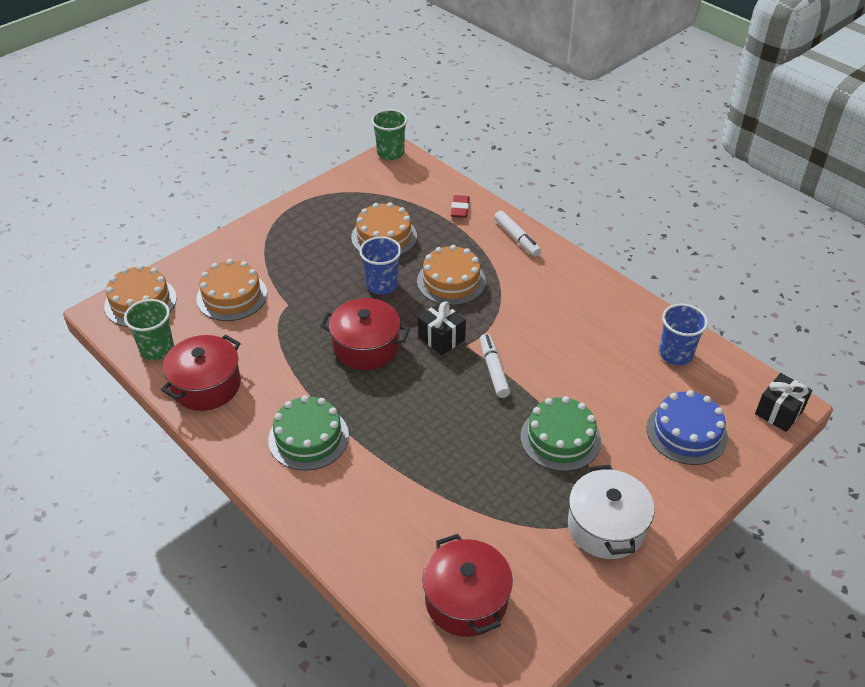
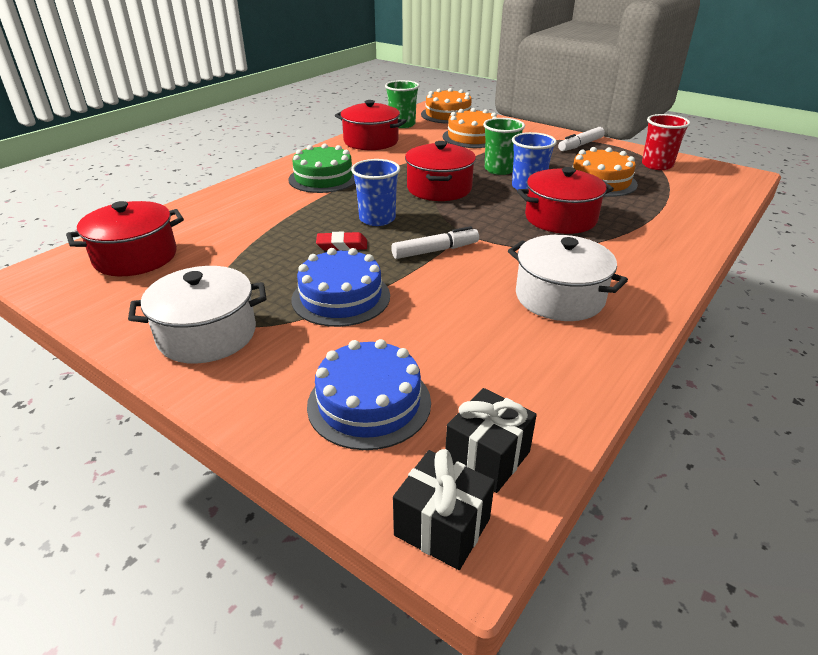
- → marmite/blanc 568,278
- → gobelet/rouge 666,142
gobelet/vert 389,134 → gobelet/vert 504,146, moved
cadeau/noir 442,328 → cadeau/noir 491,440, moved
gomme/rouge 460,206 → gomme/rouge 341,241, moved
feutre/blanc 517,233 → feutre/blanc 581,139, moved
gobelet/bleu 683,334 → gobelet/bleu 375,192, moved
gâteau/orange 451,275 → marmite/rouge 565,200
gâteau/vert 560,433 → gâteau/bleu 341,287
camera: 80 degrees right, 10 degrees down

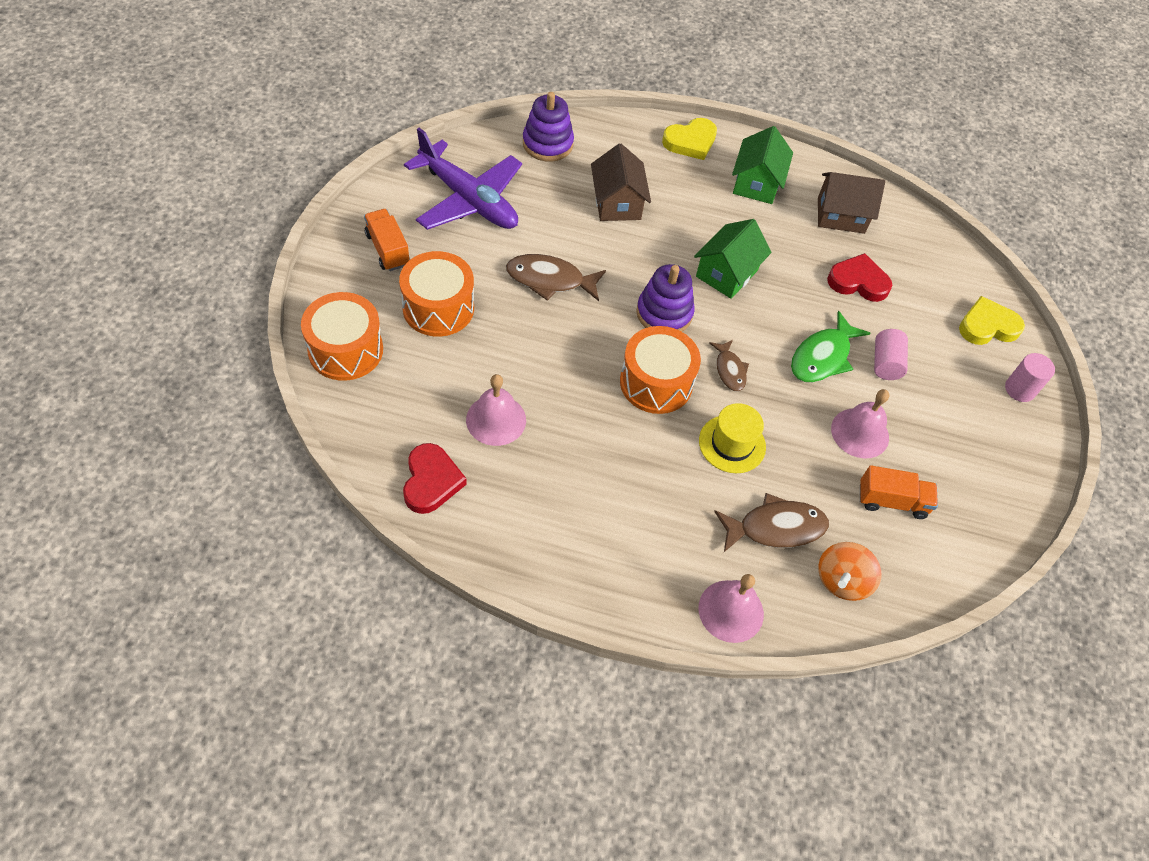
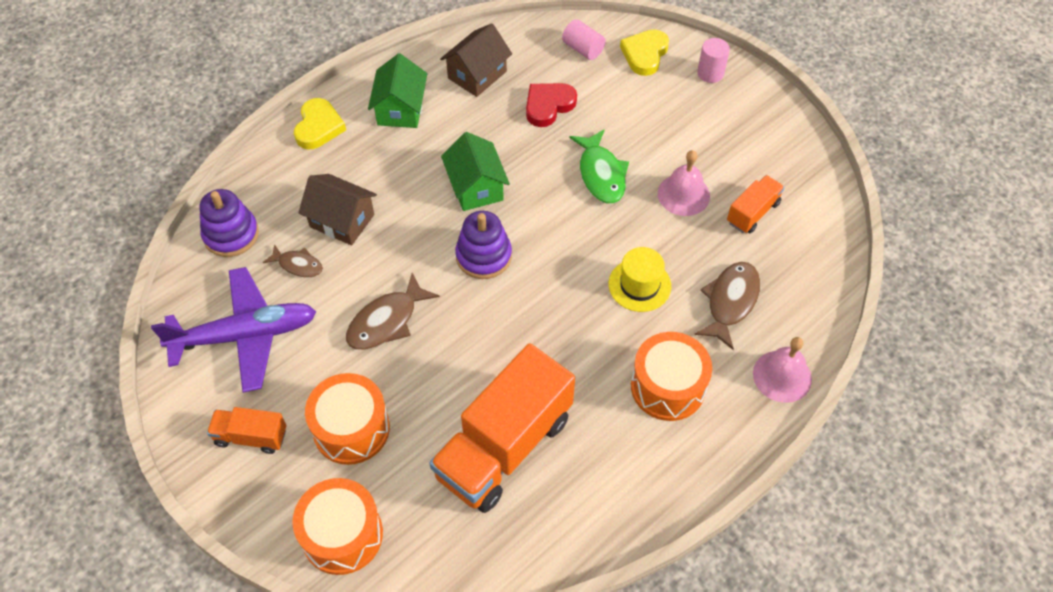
cœur/rouge 435,478 → -
toupie/orange 849,571 → -
tambour/orange 660,370 → tambour/orange 671,376, moved
poisson/marron 729,366 → poisson/marron 293,261, moved
cylindre/rose 891,354 → cylindre/rose 584,39, moved
cloche/rose 496,410 → camion/orange 502,428
maison/vert 762,165 → maison/vert 397,90, 45 degrees clockwise
camera: 50 degrees left, 0 degrees up

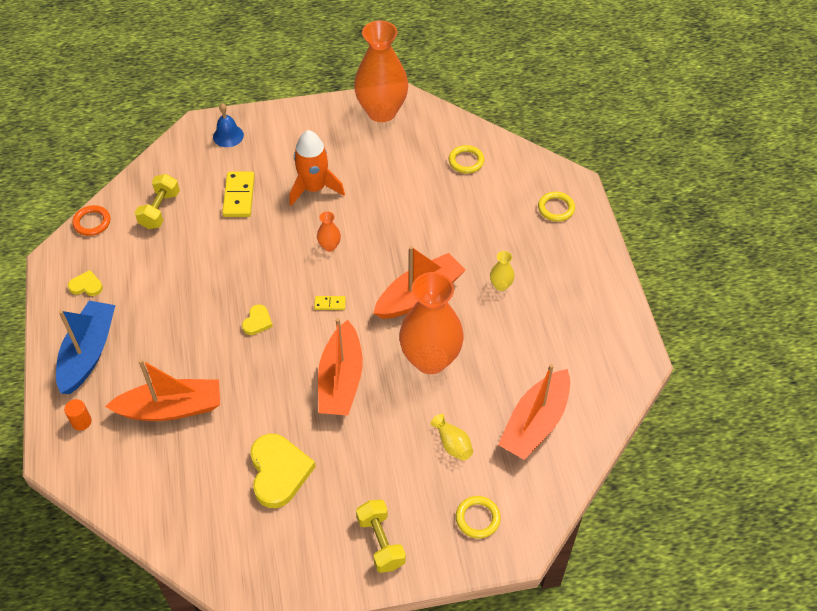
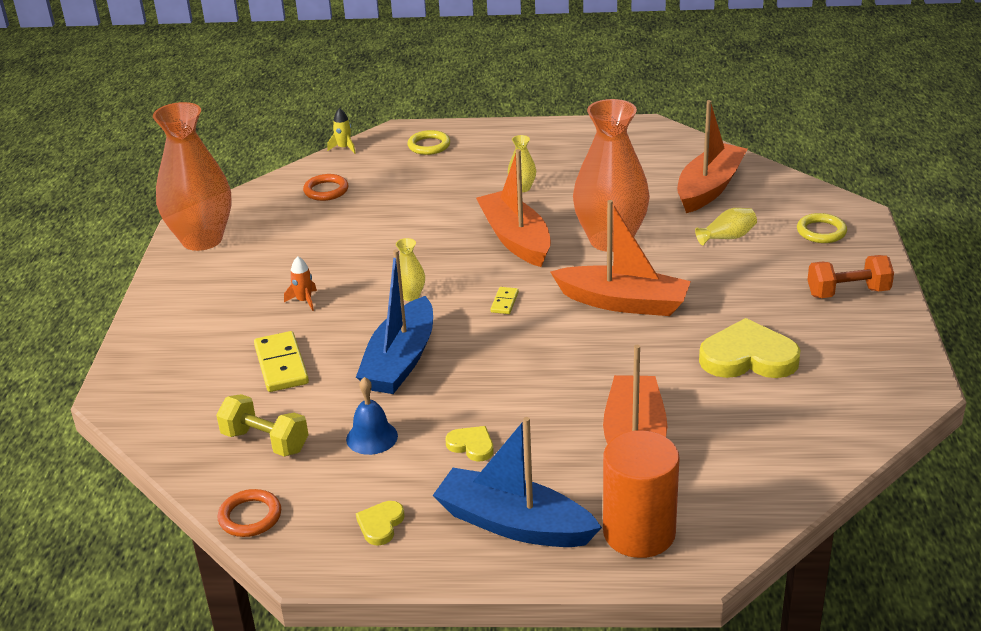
- → fusée/jaune 341,131
- → bateau/bleu 394,321
cloche/bleu 228,125 → cloche/bleu 372,416, moved
cœur/jaune 257,319 → cœur/jaune 469,444, moved
vase/orange 329,231 → vase/jaune 410,269
haltère/jaune 381,536 → haltère/orange 851,276
anneau/jaune 466,159 → anneau/orange 325,187
domino/jaune 238,194 → domino/jaune 281,361, 60 degrees clockwise
bateau/orange 534,412 → bateau/orange 712,156, 105 degrees counterclockwise
cylindre/orange 78,415 → cylindre/orange 641,494, x2.35
fusée/orange 317,168 → fusée/orange 300,283, x0.46
camera: 75 degrees left, 20 degrees down

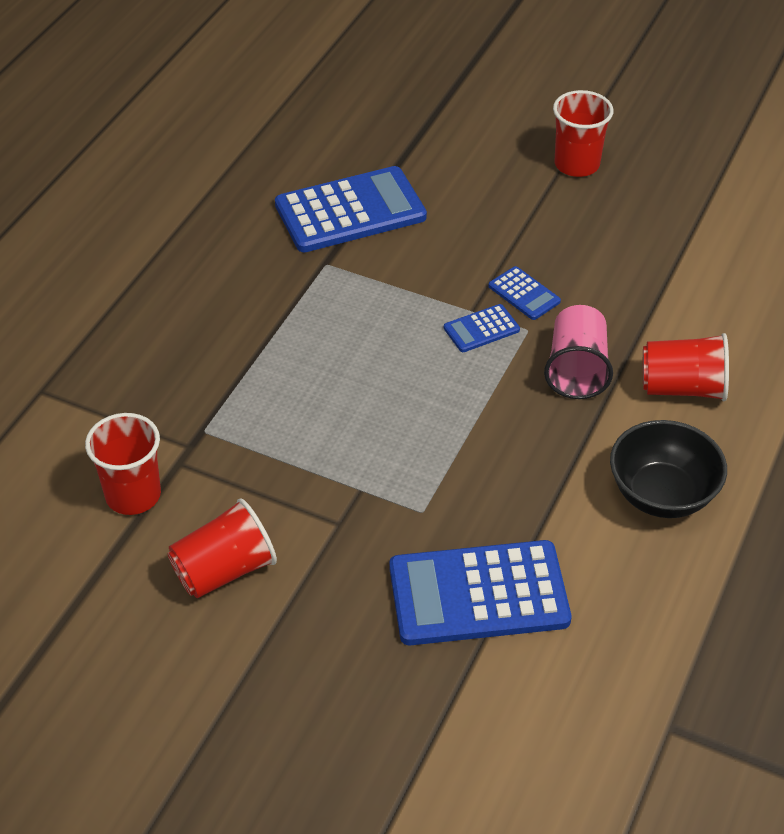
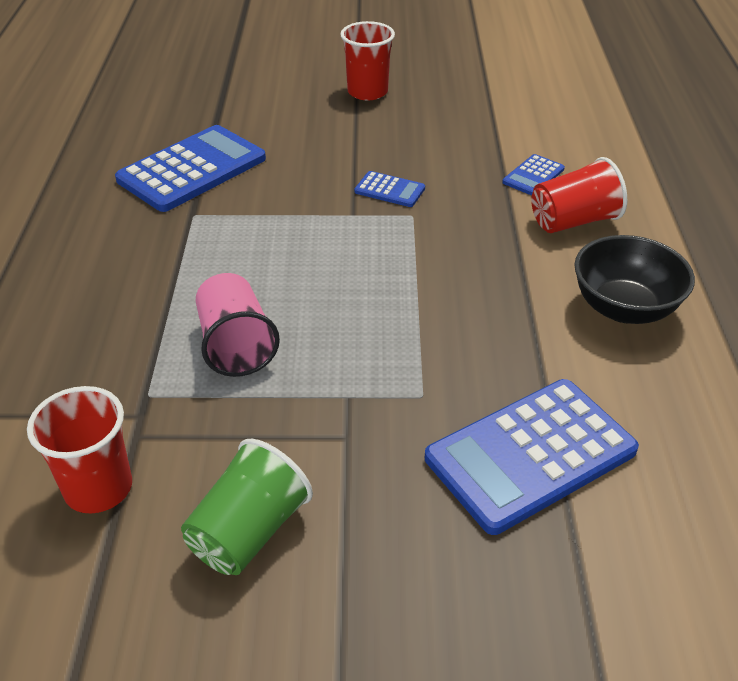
calculatrice/bleu 482,328 → calculatrice/bleu 533,174, moved
gobelet/rose 578,352 → gobelet/rose 237,325, moved
gobelet/rouge 222,548 → gobelet/vert 247,507
camera: 25 degrees left, 5 degrees down

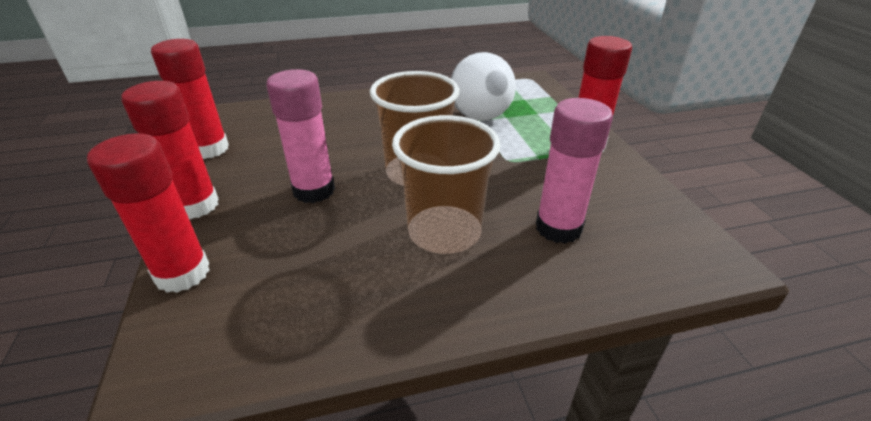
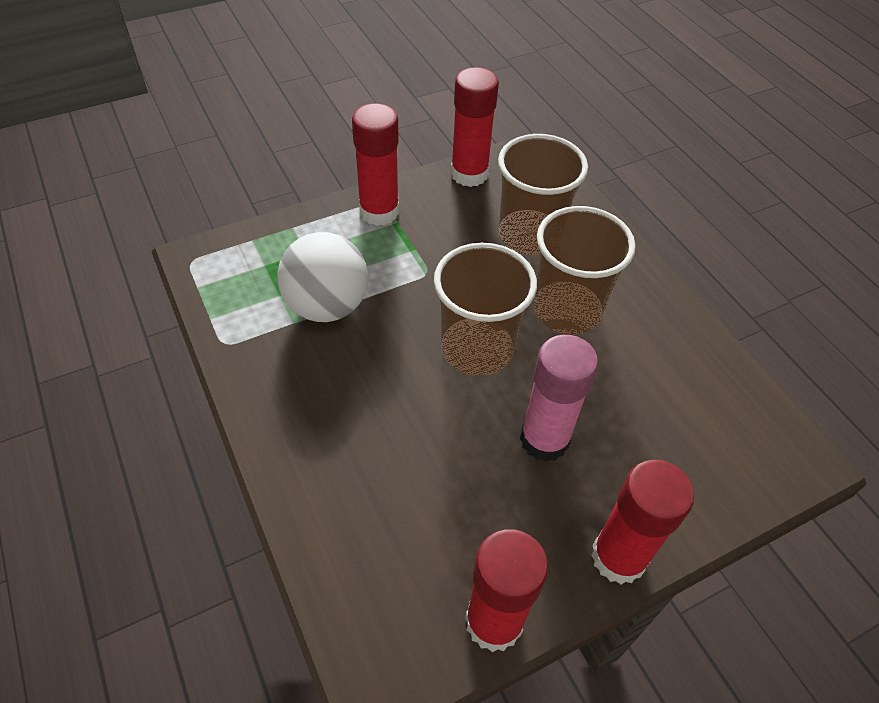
bâton de colle/rouge 148,213 → bâton de colle/rouge 475,127, moved
bâton de colle/rose 574,171 → gobelet/marron 543,194
camera: 105 degrees left, 15 degrees up

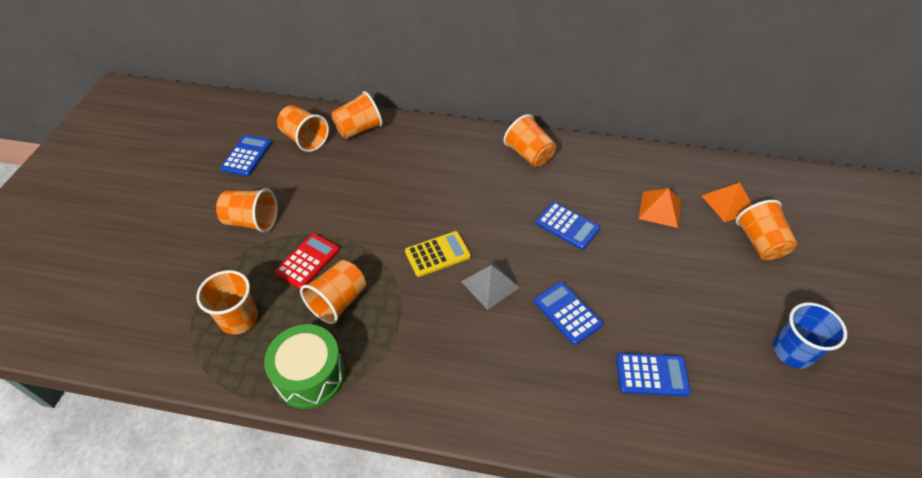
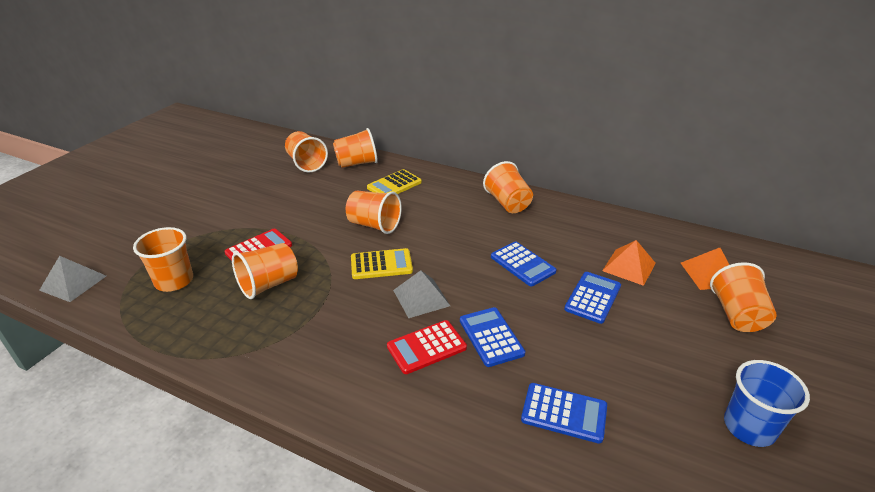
tambour/vert 304,366 → -
- → pyramide/gris 72,279
- → calculatrice/jaune 394,181
- → calculatrice/rouge 427,347
gobelet/orange 247,210 → gobelet/orange 374,212, moved
calculatrice/bleu 246,155 → calculatrice/bleu 592,298, moved
camera: 15 degrees right, 15 degrees down

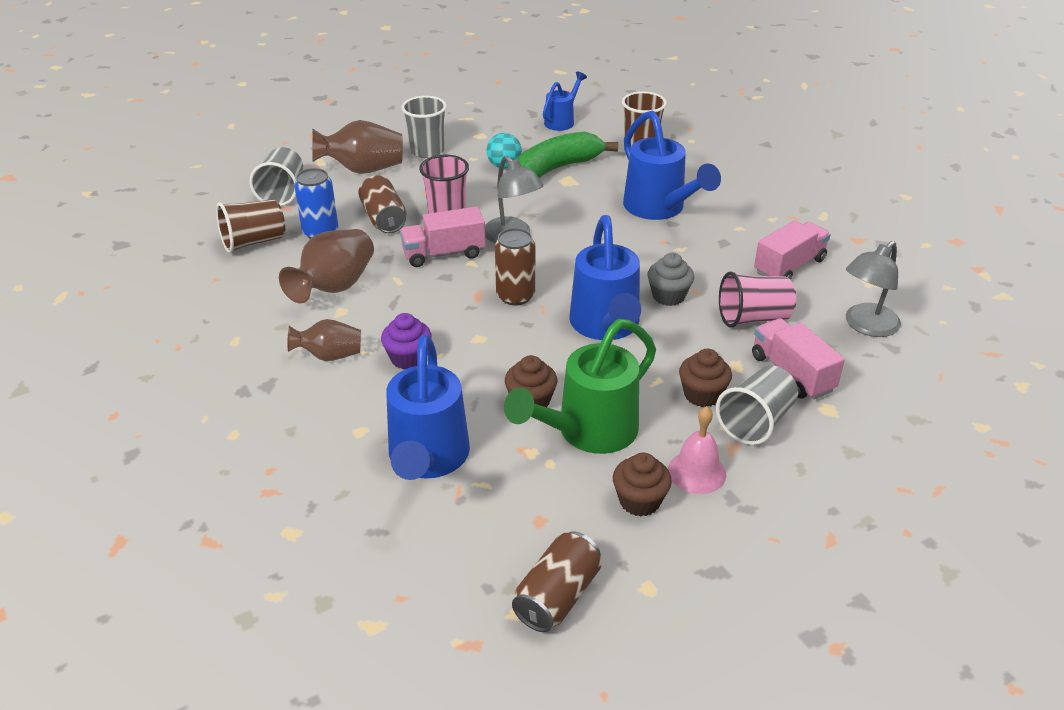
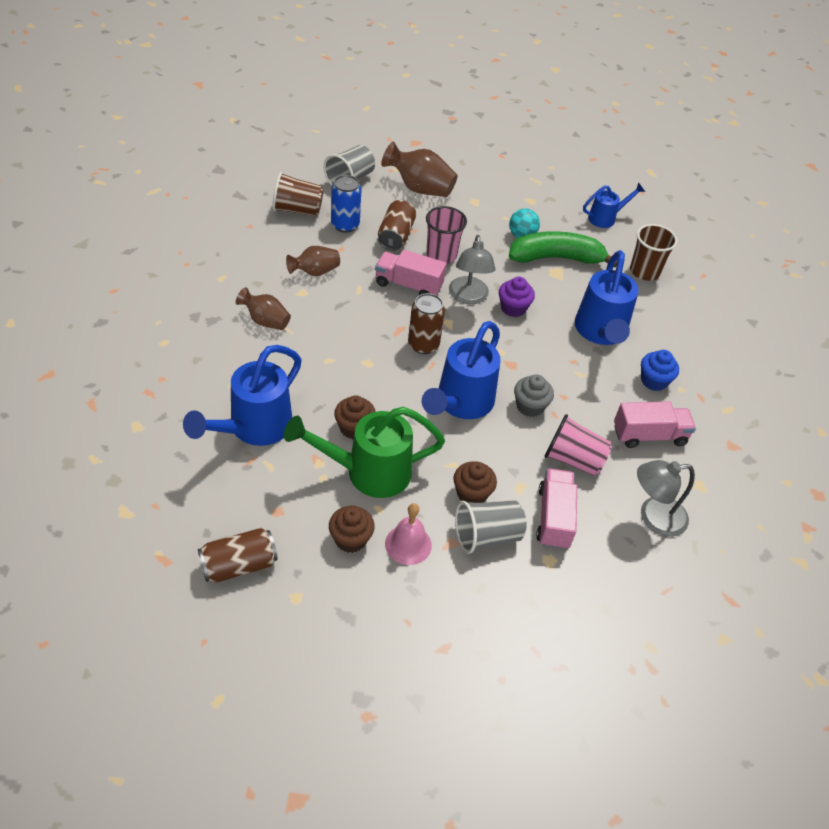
gobelet/gris 424,127 → -
- → muffin/bleu 660,370
muffin/violet 406,341 → muffin/violet 517,297, moved
vase/marron 326,266 → vase/marron 313,261, x0.63
camera: 30 degrees right, 10 degrees up

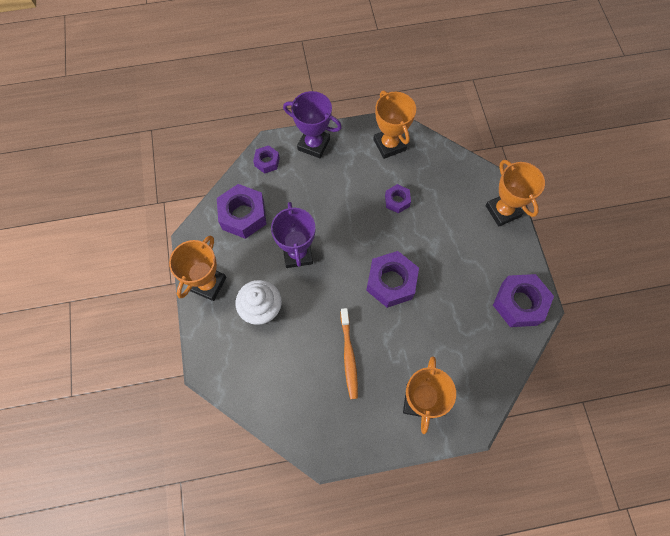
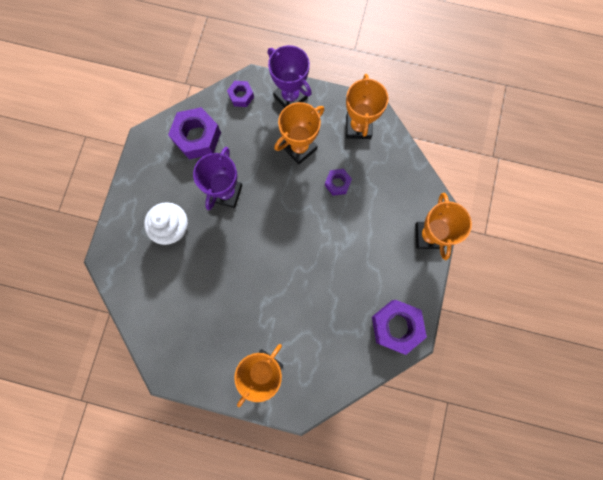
brosse à dents/orange 349,353 → -
écrou/violet 392,279 → -
trophée/orange 197,268 → trophée/orange 299,133, moved
camera: 25 degrees right, 10 degrees up

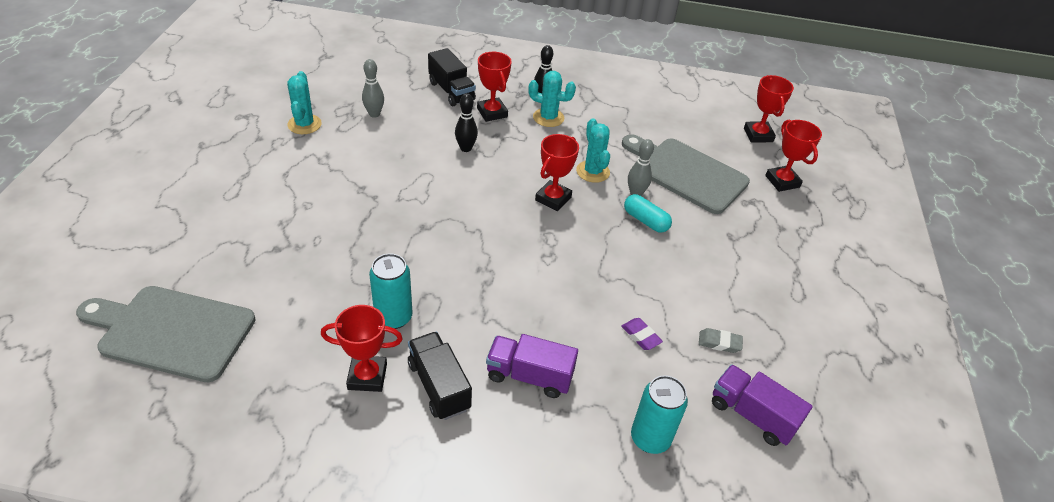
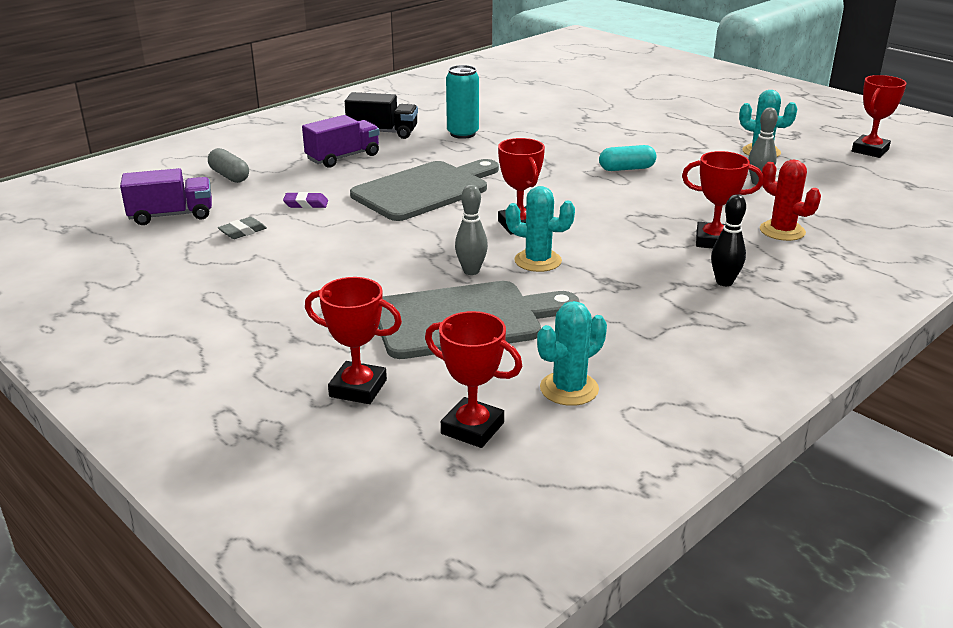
quille/noir 466,122 → -
planche à découper/gris 166,334 → planche à découper/gris 424,190, moved
trophée/rouge 362,348 → trophée/rouge 879,116, moved
cactus/turquoise 552,99 → cactus/turquoise 572,353, moved
gélule/turquoise 648,213 → gélule/turquoise 628,158, moved
camion/noir 452,77 → cactus/rouge 790,200
canette/turquoise 659,414 → gélule/gris 228,165
camera: 130 degrees right, 15 degrees down

